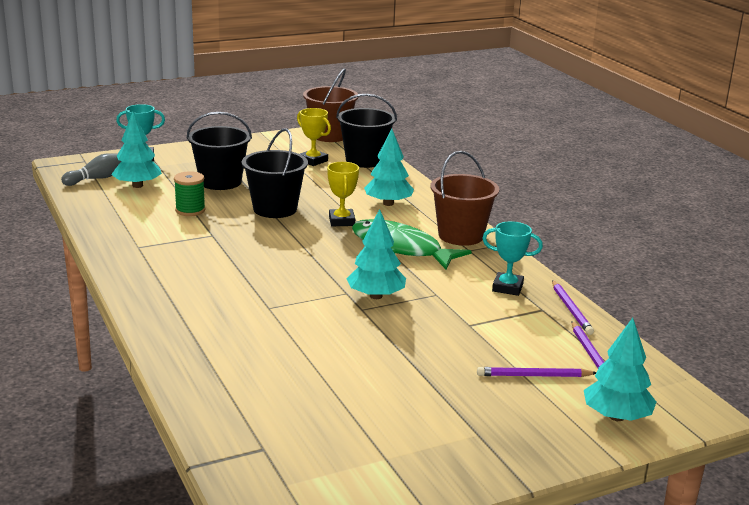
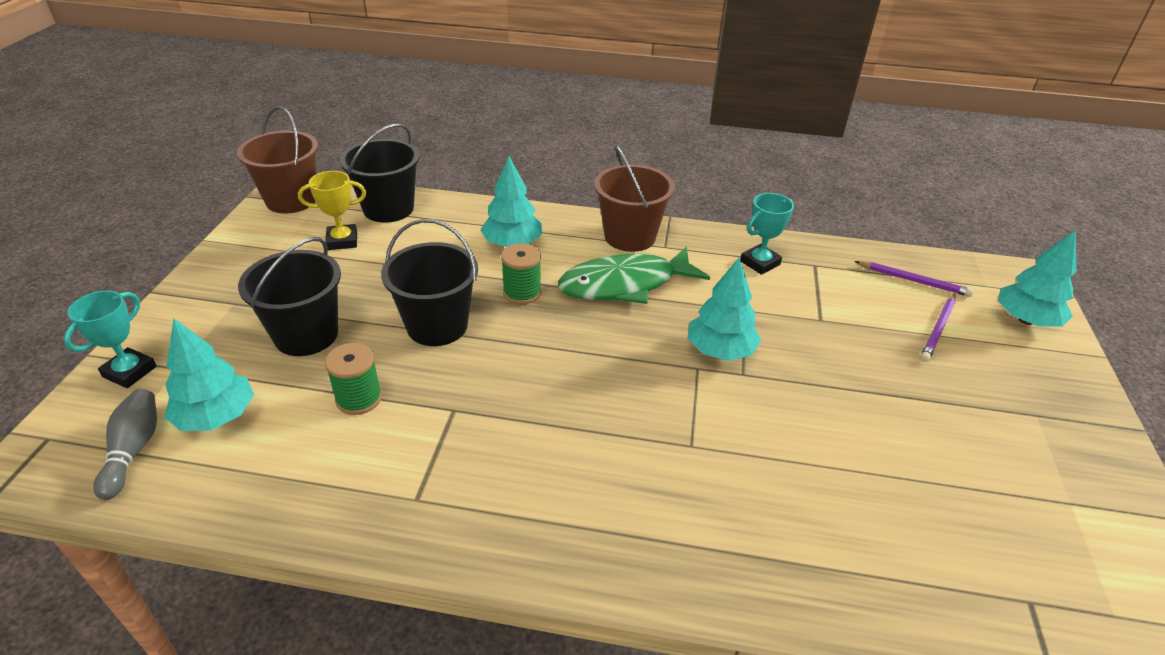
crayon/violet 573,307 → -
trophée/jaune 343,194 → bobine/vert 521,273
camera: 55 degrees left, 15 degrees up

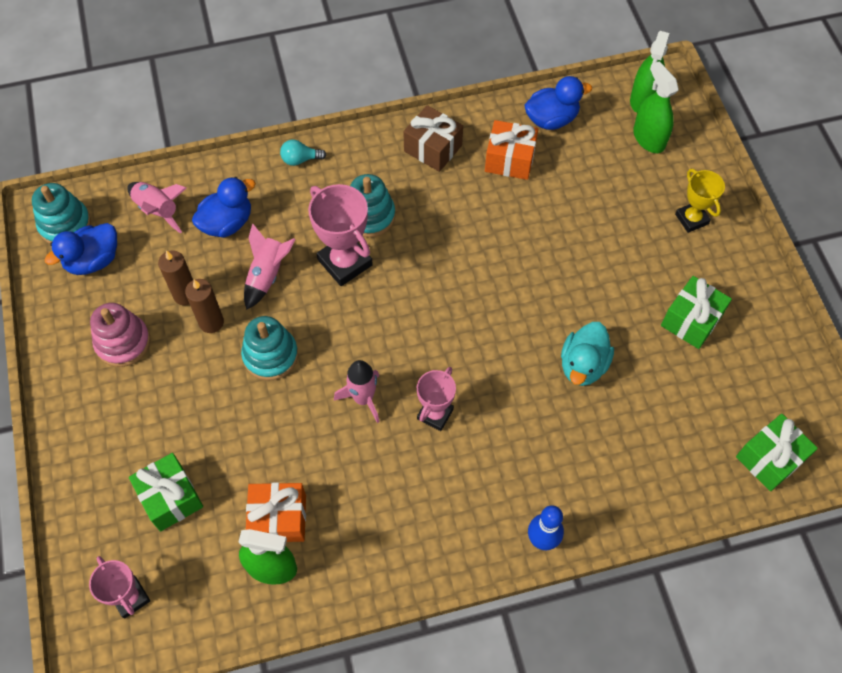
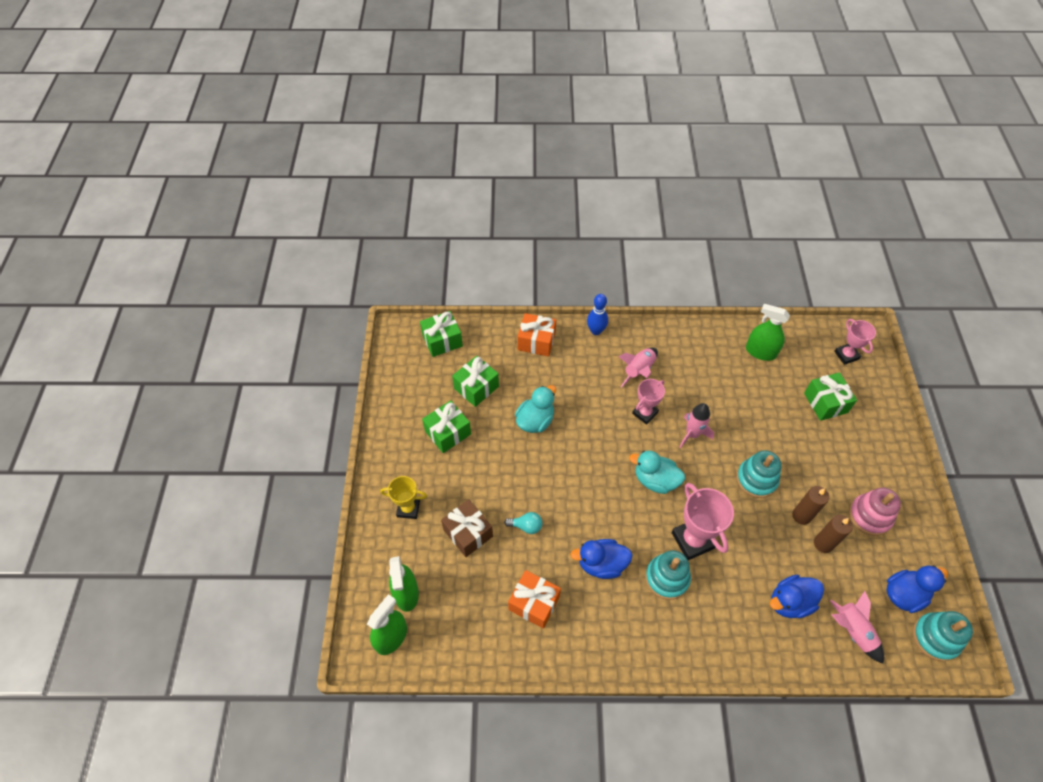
- → cadeau/vert 475,381
- → canard/turquoise 657,472
fusée/rose 270,266 → fusée/rose 638,367, moved
cadeau/orange 276,512 → cadeau/orange 536,335, moved
ampoule/turquoise 303,153 → ampoule/turquoise 523,523, moved
cadeau/marron 433,138 → cadeau/marron 467,528, moved
canard/bleu 558,103 → canard/bleu 601,559, moved
trophée/jaune 700,201 → trophée/jaune 403,497, 75 degrees counterclockwise
camera: 165 degrees left, 5 degrees down

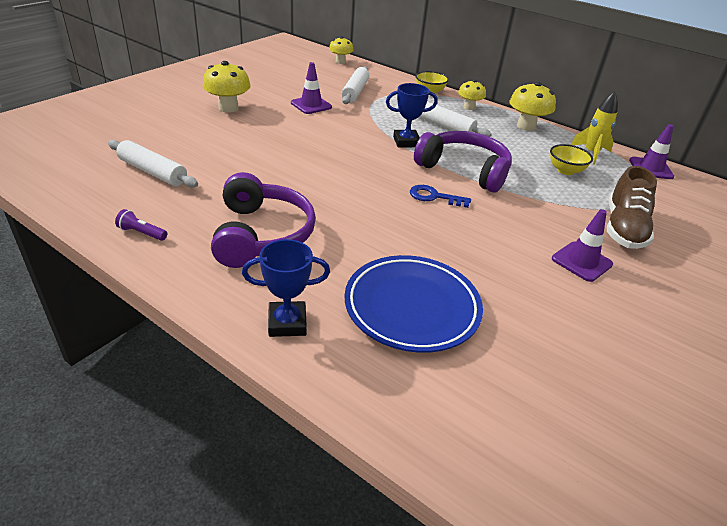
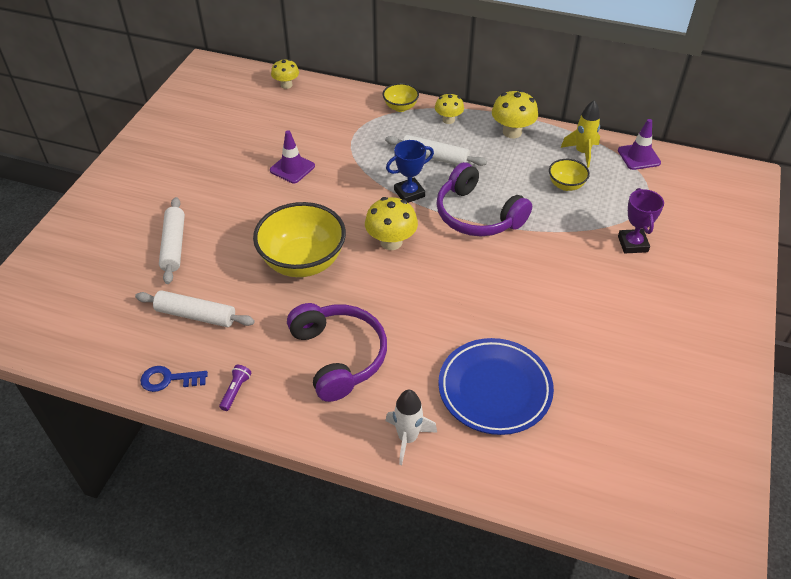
cône de chantier/violet 582,245 → -
- → bol/jaune 299,239
champignon/jaune 226,86 → champignon/jaune 391,223, moved
rouleau à pâtisserie/blanc 355,85 → rouleau à pâtisserie/blanc 172,240, moved
clé/bleu 440,196 → clé/bleu 174,379, moved
trophée/bleu 286,288 → fusée/blanc 411,427
chaussure/marron 632,207 → trophée/violet 641,221
lampe de poche/violet 141,225 → lampe de poche/violet 235,388, 105 degrees clockwise
casque audio/violet 463,162 → casque audio/violet 484,199, 150 degrees counterclockwise
camera: 15 degrees left, 10 degrees up

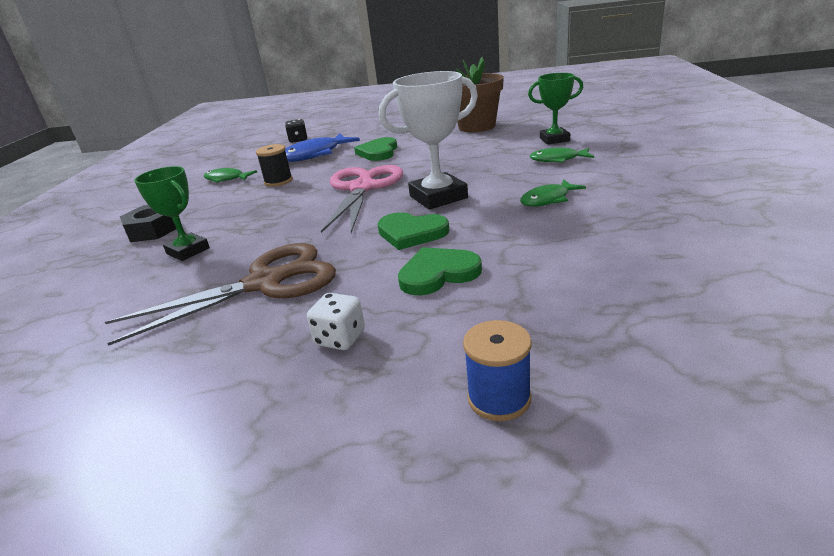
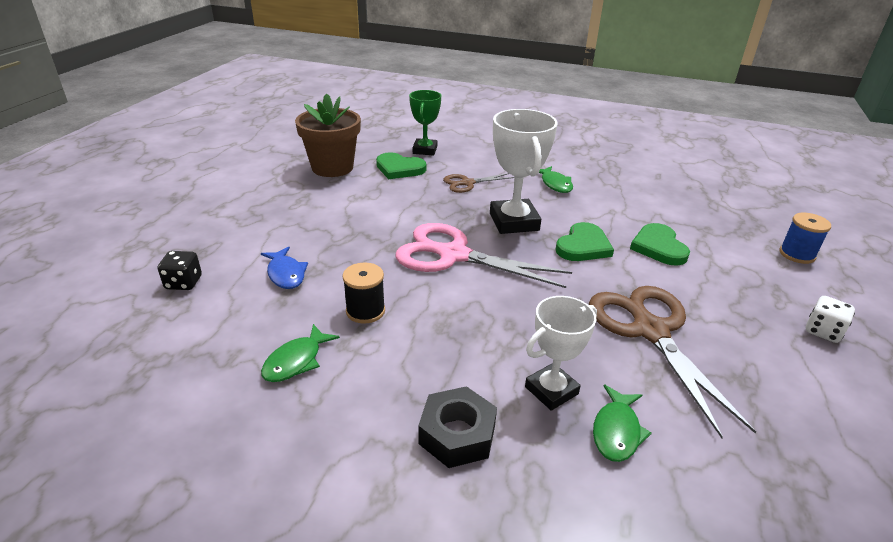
- → ciseaux/marron 478,183
dé/blanc 336,321 → dé/blanc 830,319, moved
cœur/vert 375,149 → cœur/vert 401,165, moved
poisson/vert 562,155 → poisson/vert 622,423, moved
trophée/vert 172,213 → trophée/blanc 561,353
poisson/bleu 322,147 → poisson/bleu 284,268, x0.61
camera: 80 degrees left, 5 degrees up

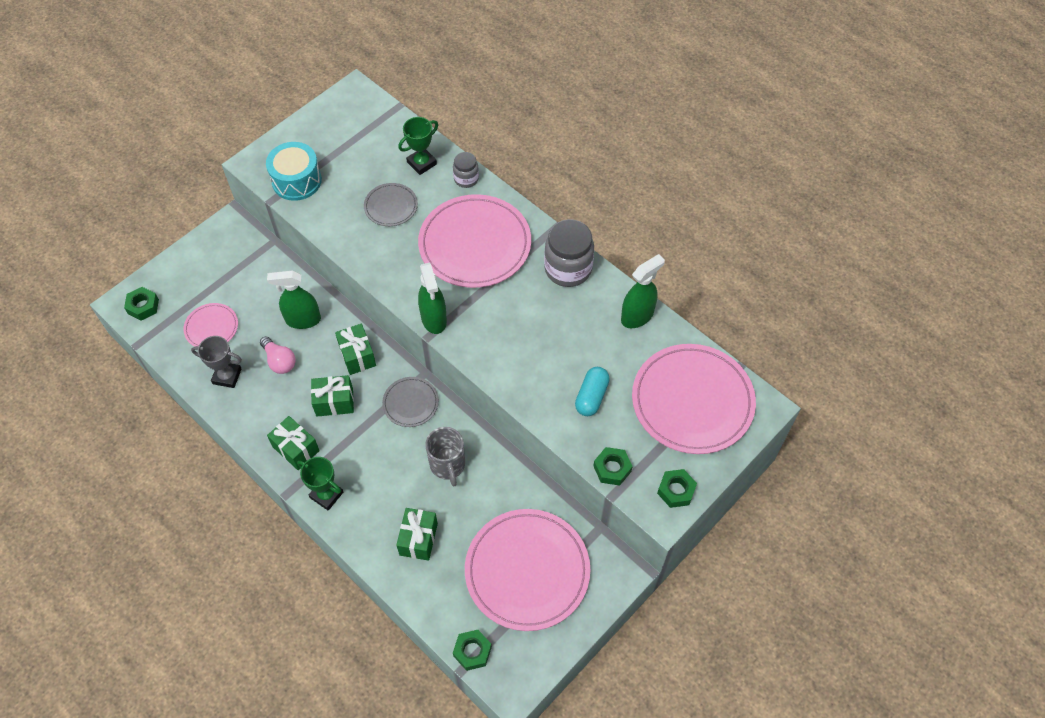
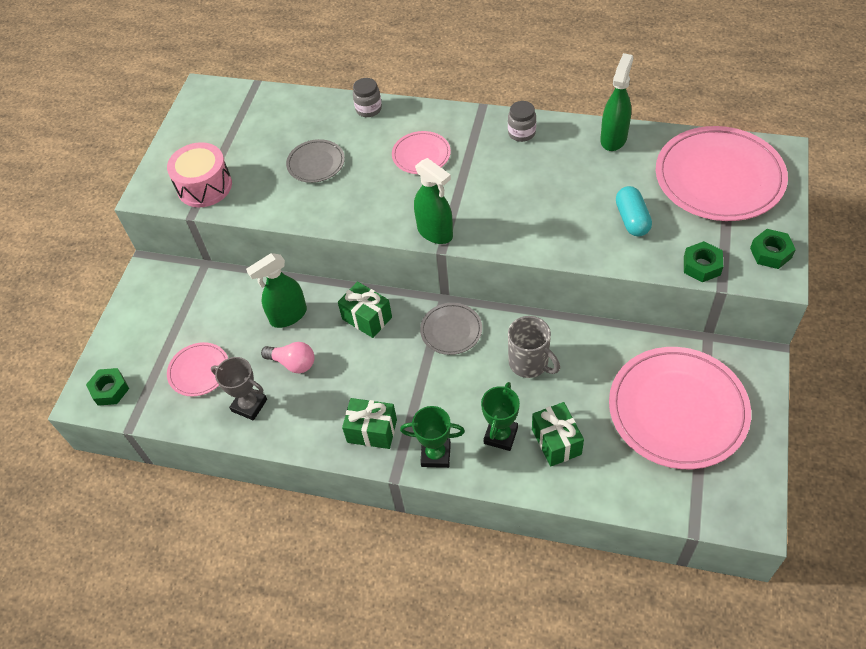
cadeau/vert 332,395 → -
écrou/vert 472,650 → -
trophée/vert 418,146 → trophée/vert 500,416, moved
tambour/turquoise 294,171 → tambour/rose 199,174
trophée/gris 216,362 → trophée/gris 239,389, 45 degrees clockwise
assiette/rose 474,241 → assiette/rose 421,152, x0.49
bocal/gris 569,253 → bocal/gris 522,121, x0.55
camera: 25 degrees left, 5 degrees down

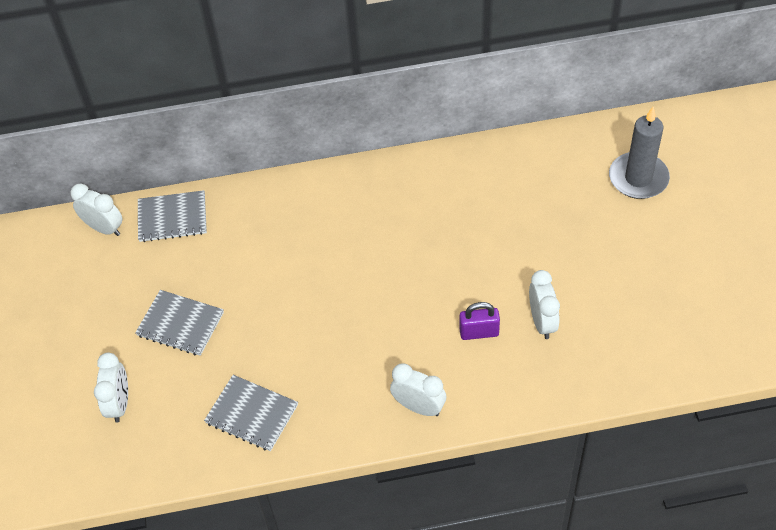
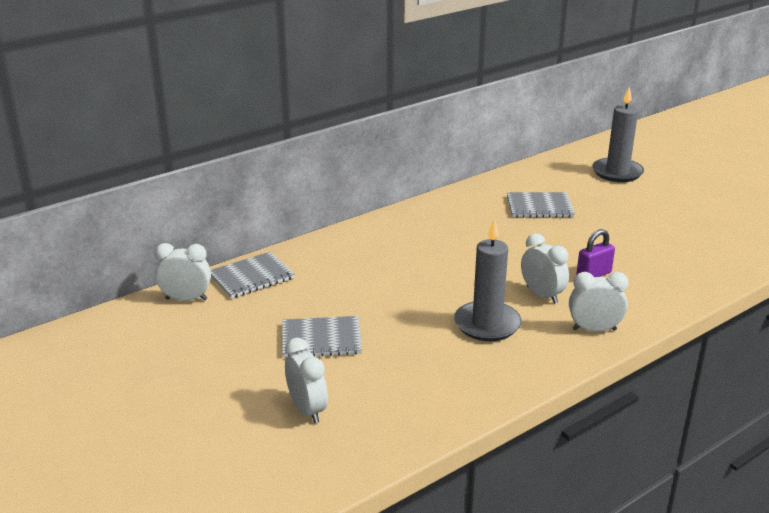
- → bougie/gris 488,280
carnet/gris 251,413 → carnet/gris 541,205, moved
réveil/blanc 544,304 → réveil/blanc 545,268, moved
camera: 30 degrees left, 25 degrees down

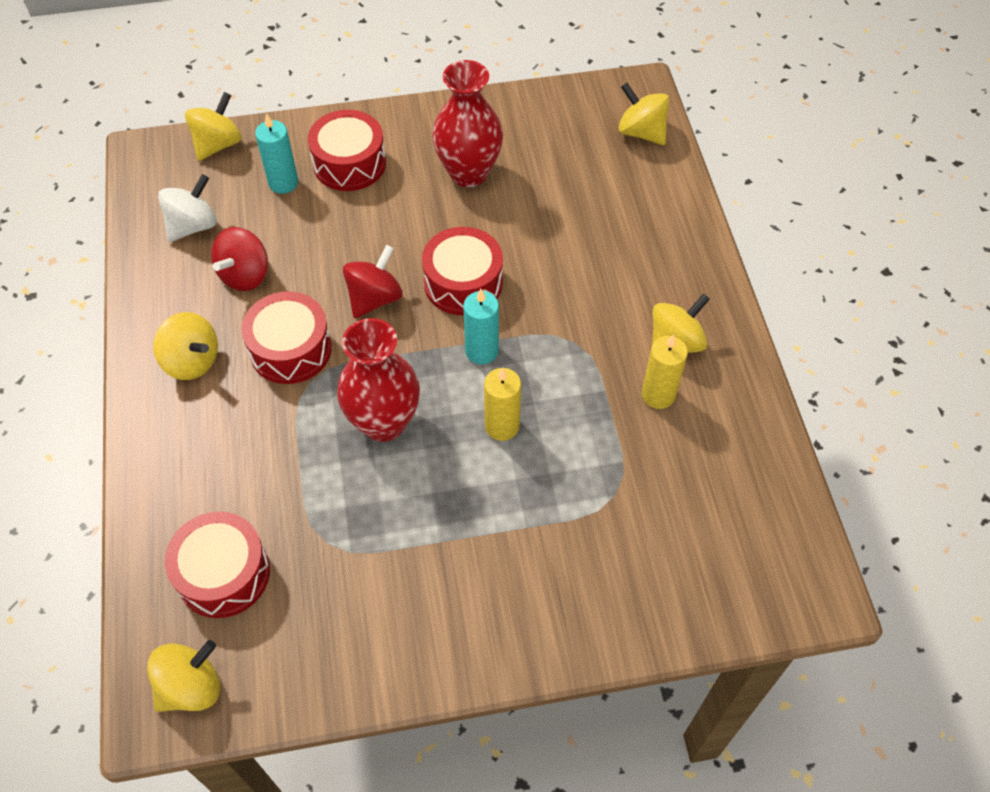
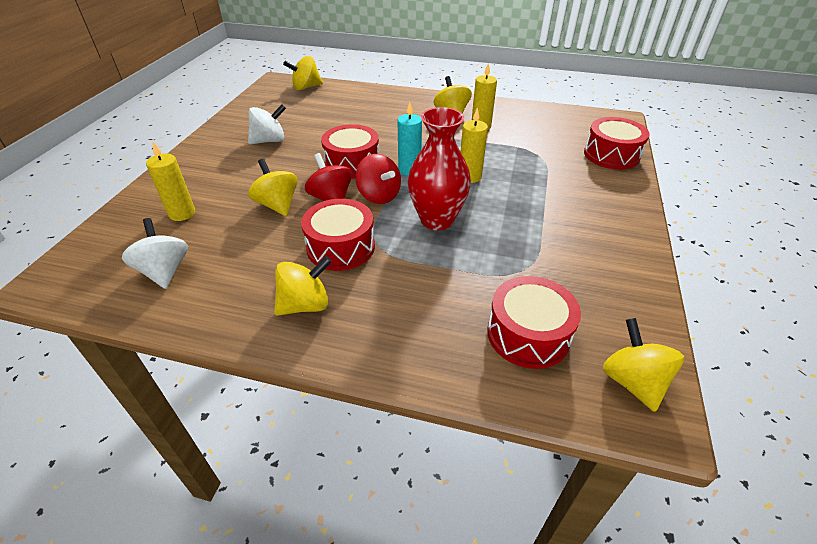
toupie/jaune 213,126 → toupie/jaune 273,187, moved
toupie/rouge 239,259 → toupie/rouge 378,179, moved
tambour/rouge 347,150 → tambour/rouge 617,143, moved
vase/rouge 467,123 → toupie/blanc 267,124
bougie/turquoise 276,153 → bougie/jaune 170,181
camera: 65 degrees left, 15 degrees down

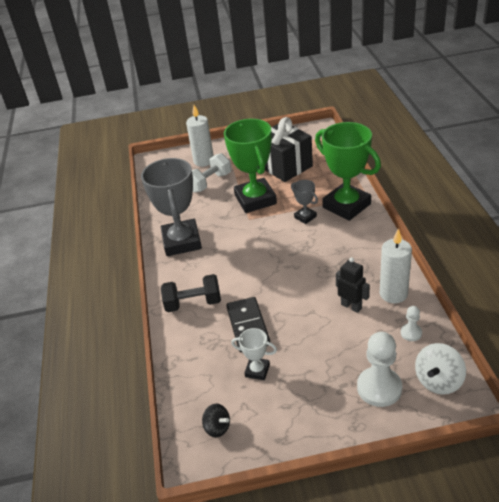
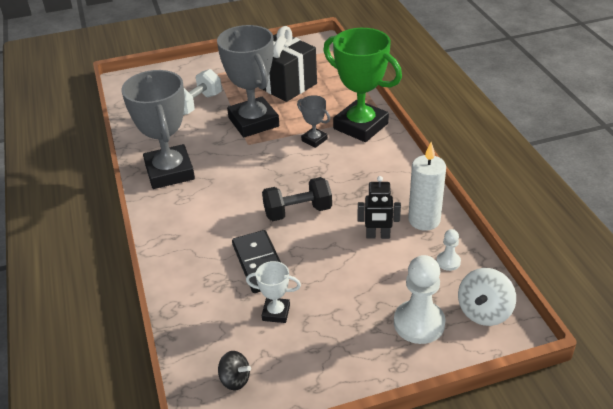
bougie/blanc 200,136 → -
haltère/noir 191,293 → haltère/noir 297,199, moved
trophée/vert 250,166 → trophée/gris 248,81
robot/noir 353,285 → robot/noir 379,207, 150 degrees clockwise
camera: 10 degrees left, 0 degrees up

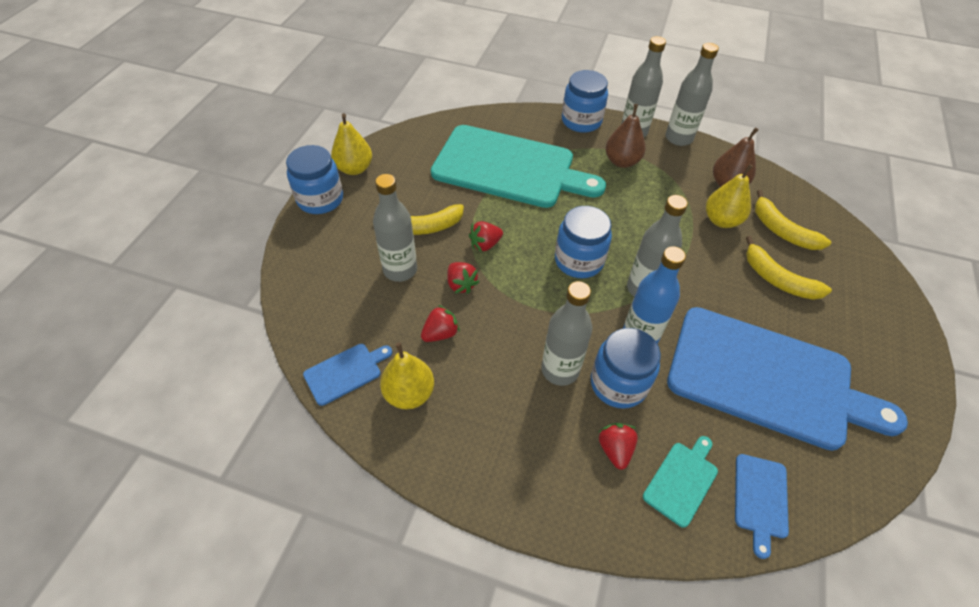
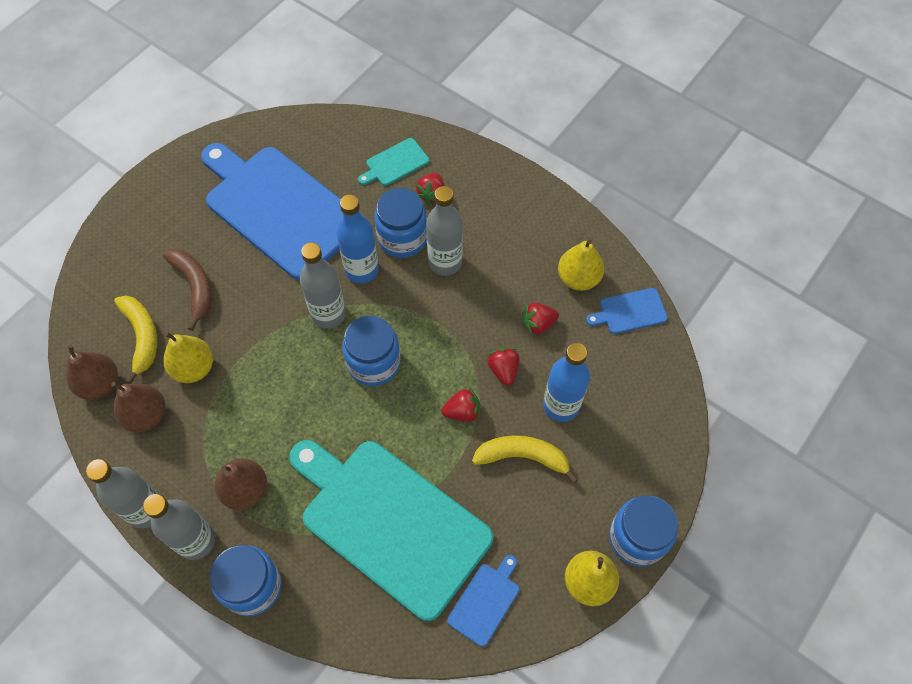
- → poire/marron 92,372
planche à découper/bleu 762,506 → planche à découper/bleu 483,601, moved
bouteille/gris 395,228 → bouteille/bleu 566,382
banane/jaune 789,268 → banane/marron 187,290
camera: 160 degrees left, 10 degrees up

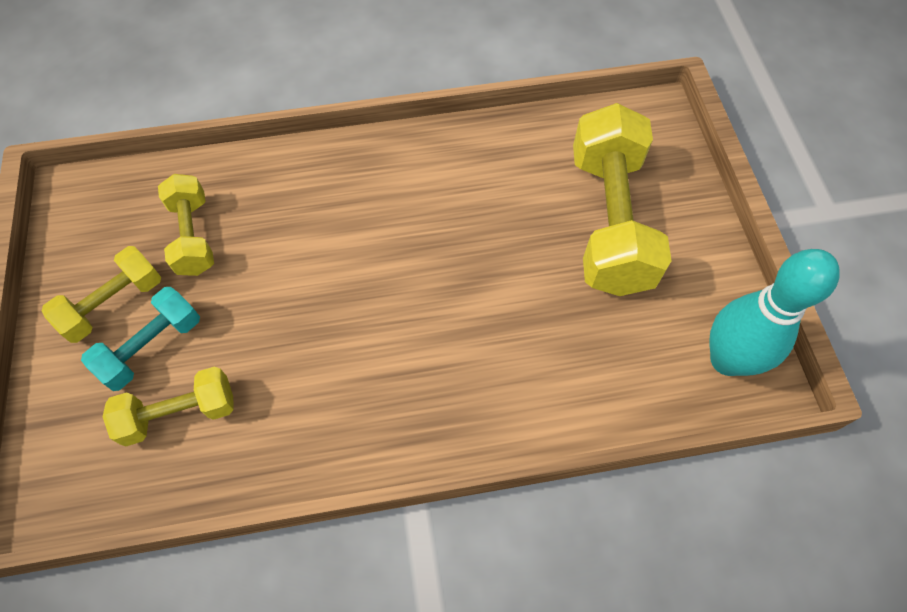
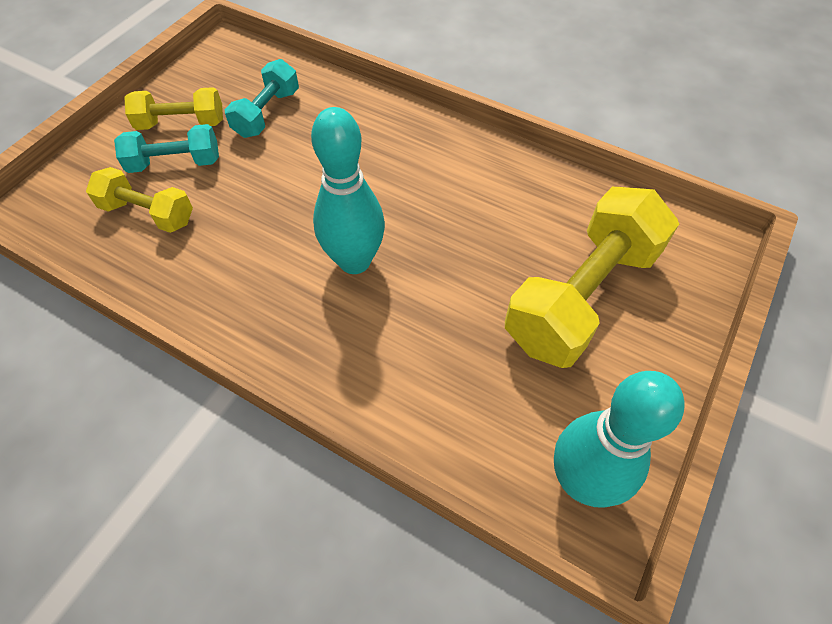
- → quille/turquoise 348,190
haltère/jaune 186,225 → haltère/turquoise 262,98
camera: 40 degrees right, 5 degrees down

